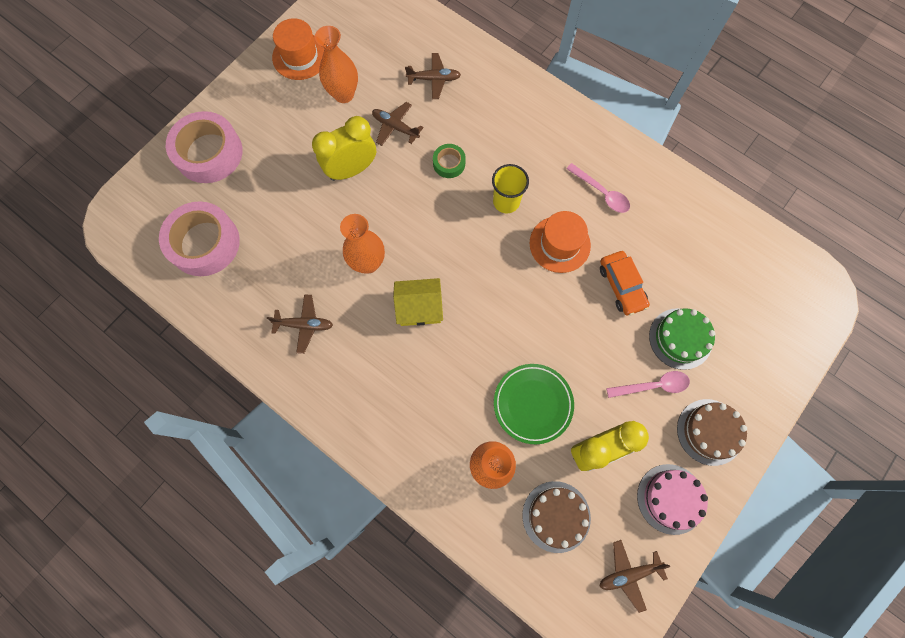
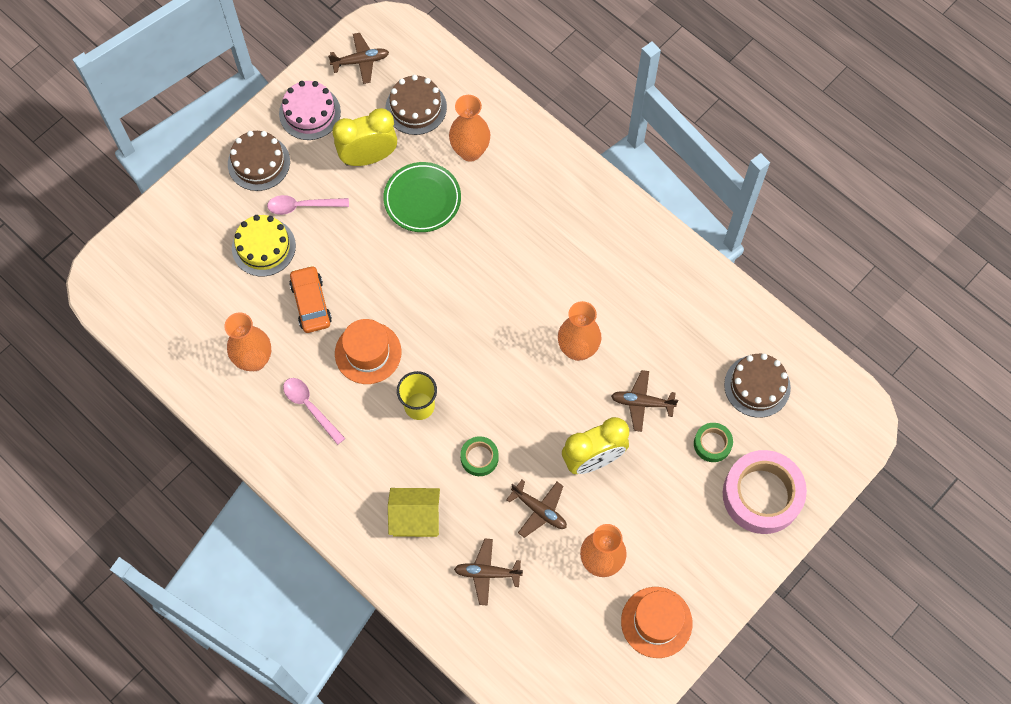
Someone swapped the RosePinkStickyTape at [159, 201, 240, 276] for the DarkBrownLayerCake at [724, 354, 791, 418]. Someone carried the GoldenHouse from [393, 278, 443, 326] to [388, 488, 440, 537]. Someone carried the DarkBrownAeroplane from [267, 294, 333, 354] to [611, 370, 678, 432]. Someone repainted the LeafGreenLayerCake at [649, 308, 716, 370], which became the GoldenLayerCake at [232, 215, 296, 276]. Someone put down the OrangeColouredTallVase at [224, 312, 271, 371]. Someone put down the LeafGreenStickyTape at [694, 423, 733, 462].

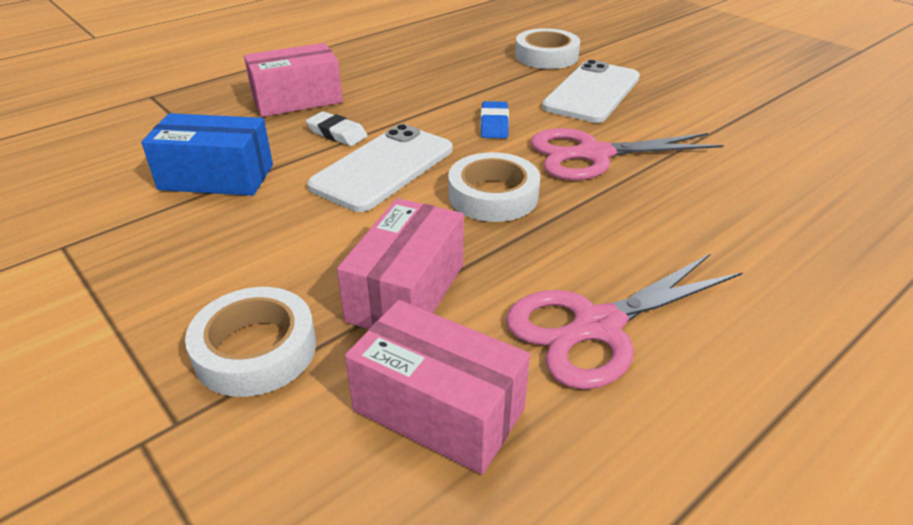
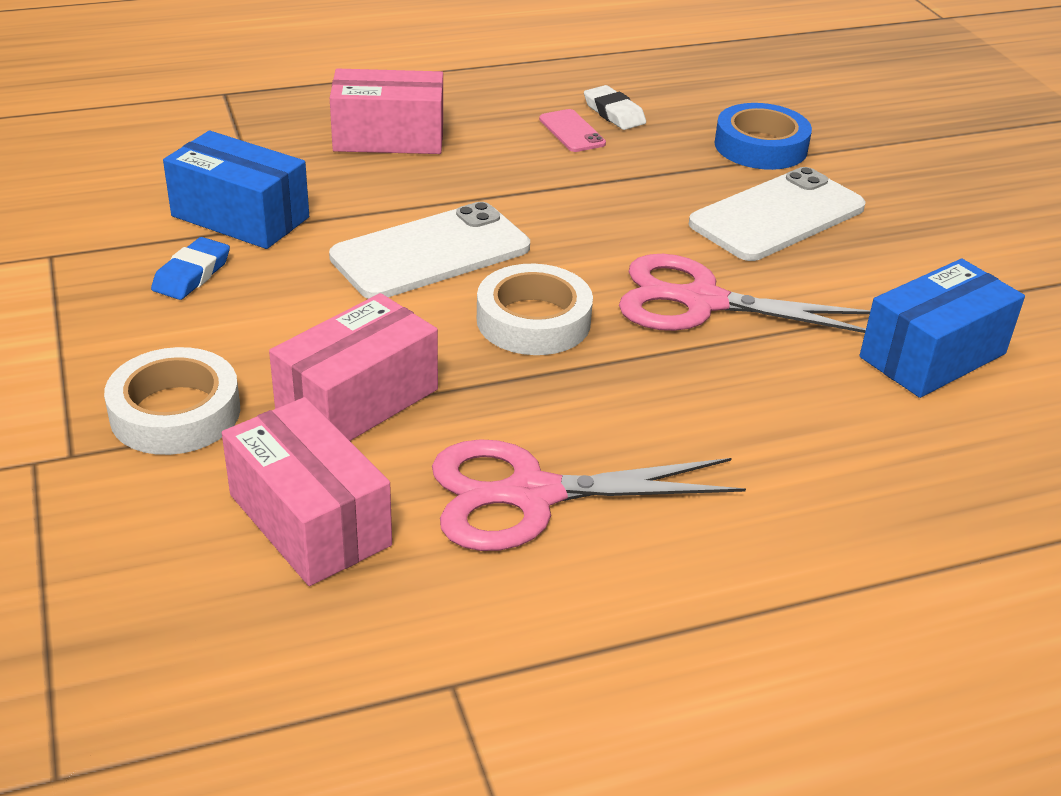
Someone repainted the SnowWhiteStickyTape at [515, 28, 580, 69], which became the RoyalBlueStickyTape at [714, 103, 812, 170]. Someone carried the RoyalBluePencilEraser from [480, 101, 509, 138] to [151, 237, 230, 300]. Someone carried the SnowWhitePencilEraser from [306, 111, 368, 146] to [584, 85, 646, 130]. Someone put down the RosePinkSmartphone at [539, 109, 606, 152]. Someone put down the RoyalBluePackage at [859, 259, 1025, 398].

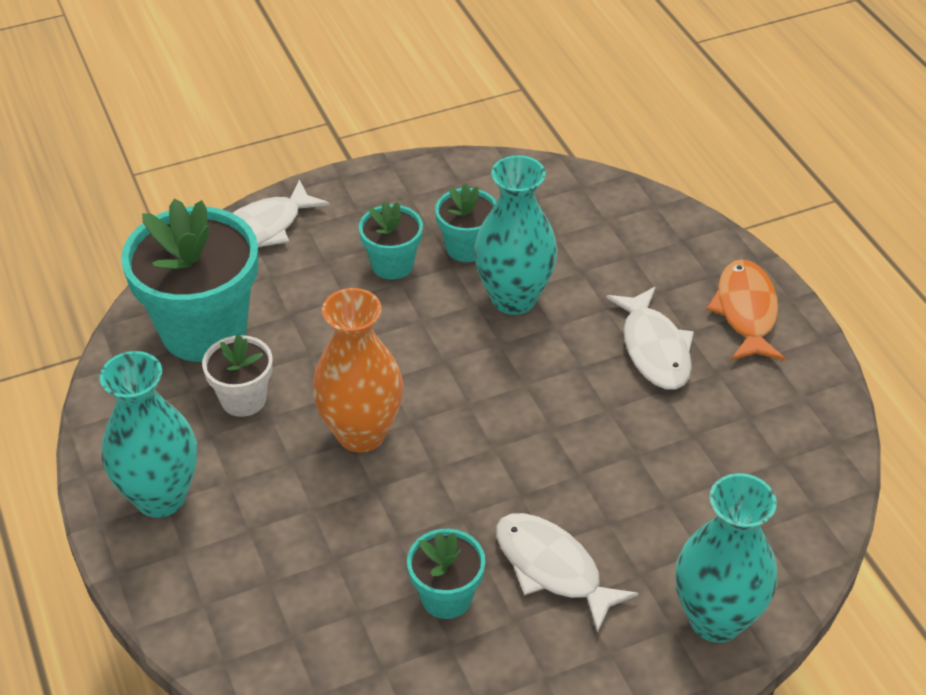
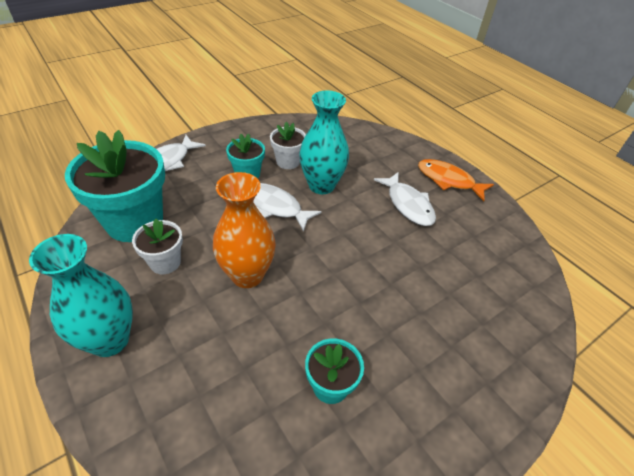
Someone repainted the TurquoisePottedPlant at [435, 183, 496, 262], which became the SnowWhitePottedPlant at [270, 122, 306, 169]. Someone rotated the OrangeColouredToyFish at [707, 259, 785, 361] by 45 degrees counterclockwise. Someone took away the TurquoiseTallVase at [675, 473, 777, 643]. Someone carried the SnowWhiteToyFish from [496, 513, 638, 633] to [253, 183, 322, 232].

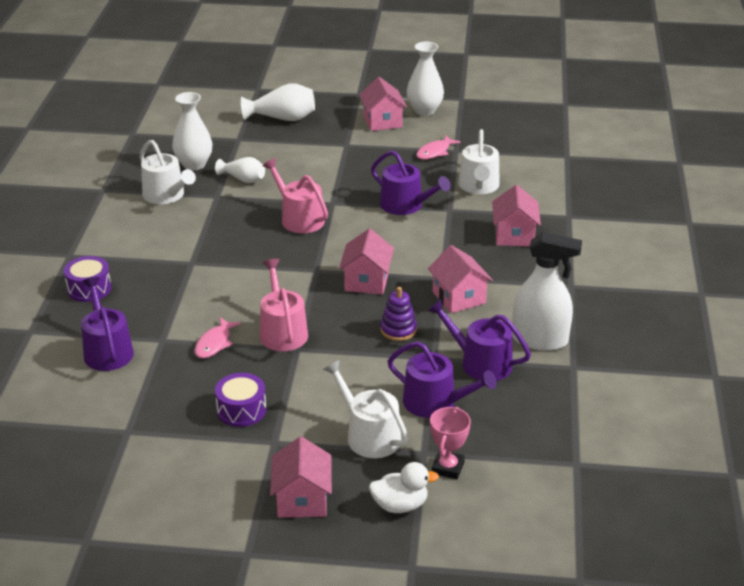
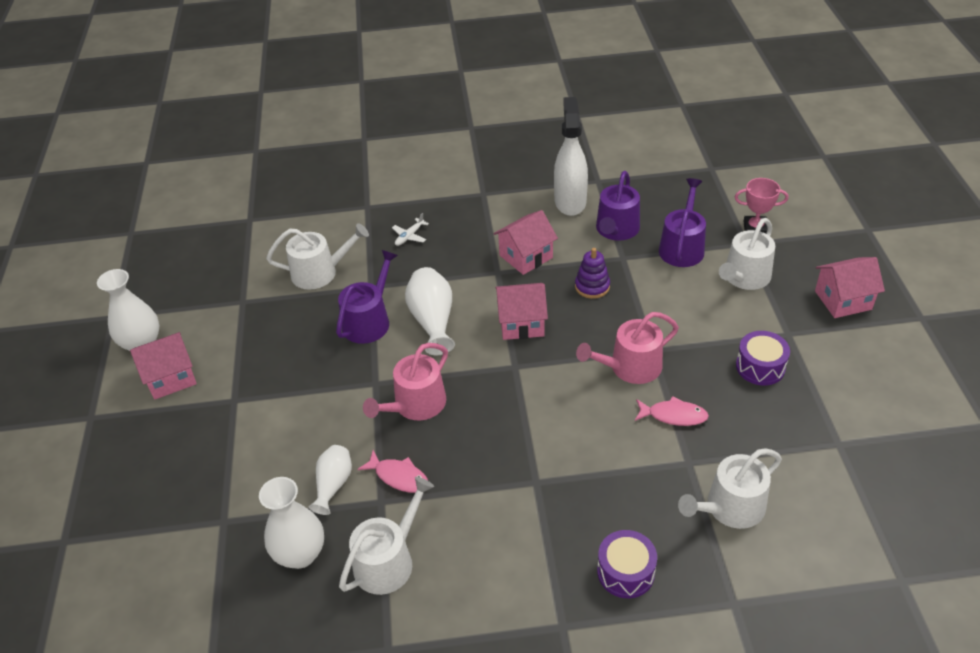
Someone carried the SnowWhiteTallVase from [241, 83, 315, 121] to [405, 267, 455, 355]. Someone carried the RosePinkToyFish from [416, 135, 461, 160] to [358, 450, 428, 493]. Someone swapped the RosePinkHouse at [492, 185, 541, 246] for the SnowWhiteAeroplane at [392, 213, 429, 246]. Someone repainted the PurpleWateringPot at [81, 277, 134, 371], which became the SnowWhiteWateringPot at [678, 448, 782, 529]. Someone took away the SnowWhiteToyDuck at [369, 462, 439, 513].

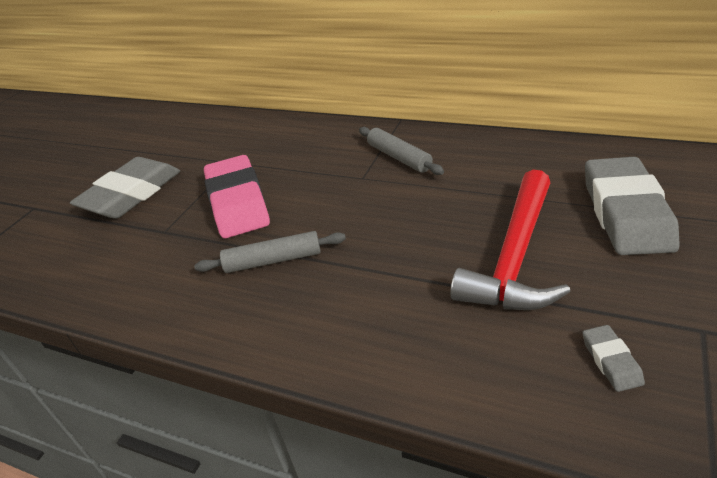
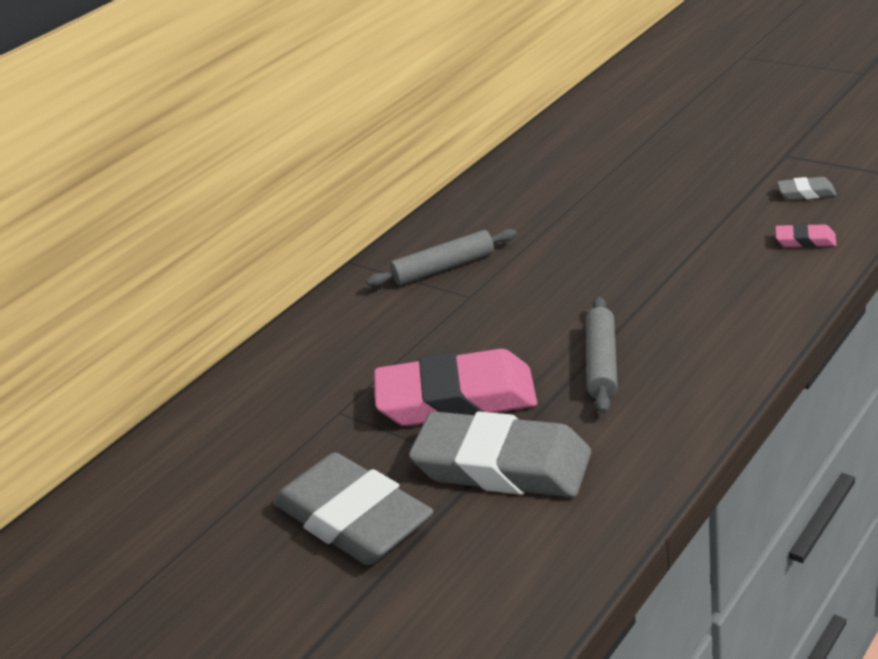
Someone carried the GrayPencilEraser from [585, 157, 680, 255] to [409, 411, 591, 497]. Someone took away the ScarletClawHammer at [450, 170, 571, 310]. Someone put down the RosePinkPencilEraser at [775, 224, 837, 248].

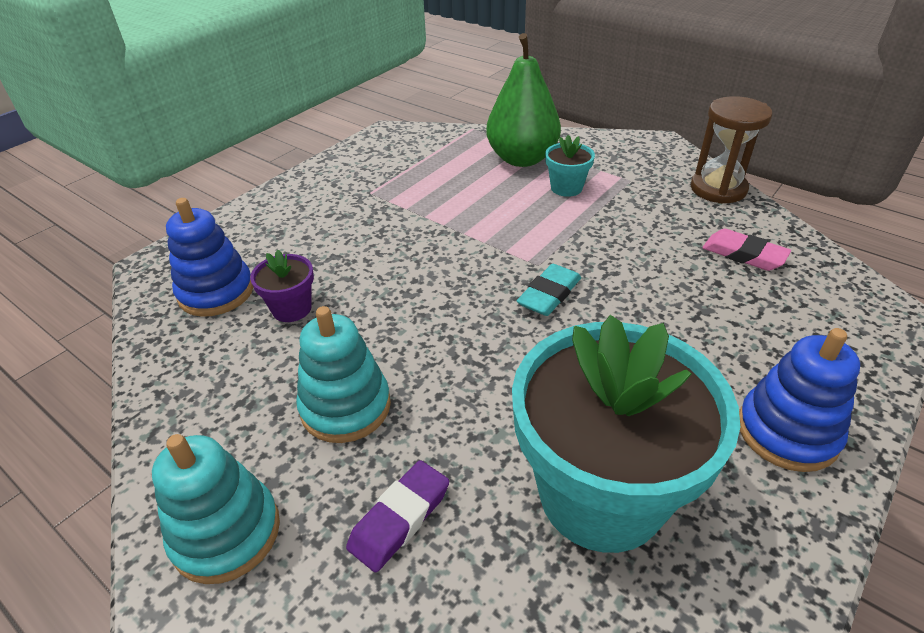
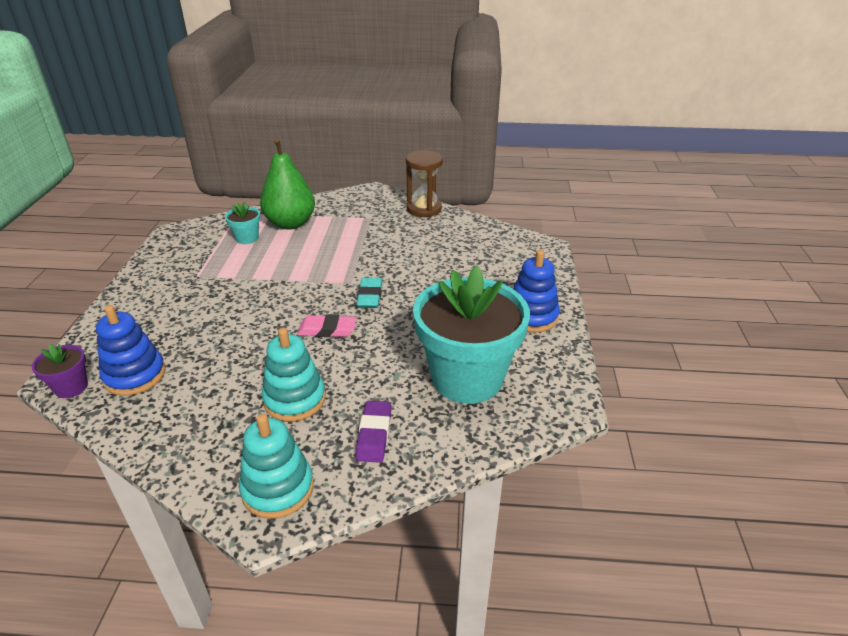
Someone carried the TurquoisePottedPlant from [545, 135, 595, 197] to [225, 202, 261, 244]. Someone carried the RosePinkPencilEraser from [702, 229, 791, 271] to [297, 314, 357, 337]. Someone carried the PurplePottedPlant from [250, 250, 314, 322] to [32, 344, 88, 398].

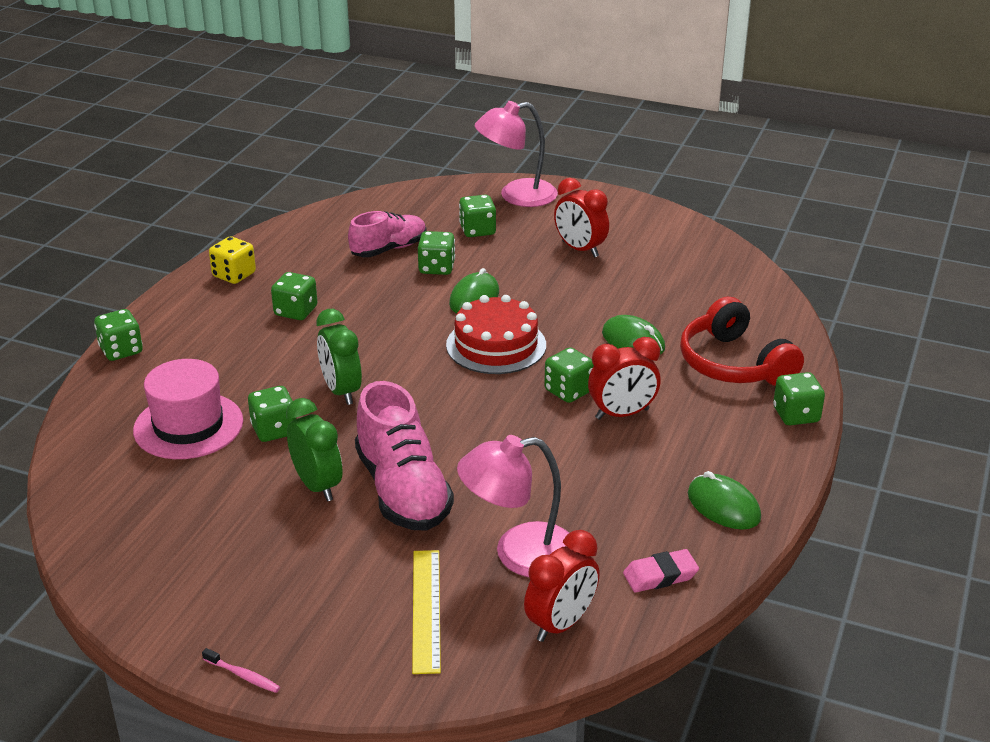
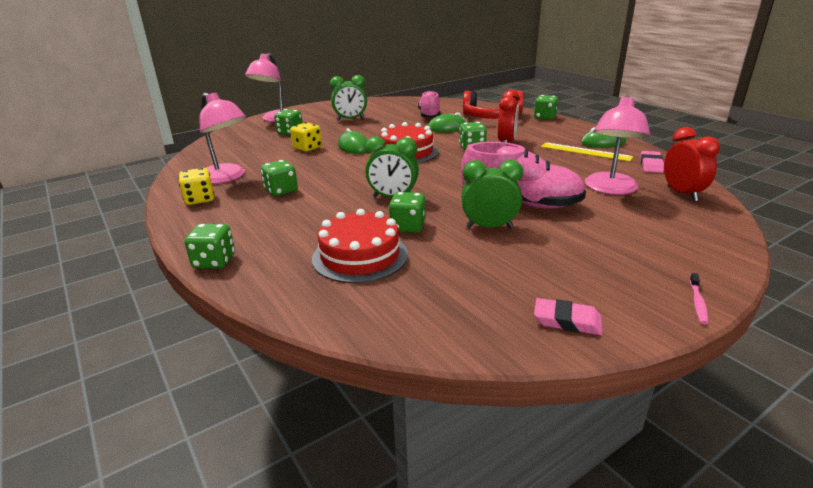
Someone repainted the ScarletClock at [554, 178, 609, 258], which became the LeafGreenClock at [330, 75, 367, 121]. Someone carried the RosePinkLaceUpShoe from [348, 211, 427, 257] to [418, 91, 440, 118]. Someone repainted the LeafGreenGameDie at [418, 231, 455, 275], which became the GoldenGameDie at [290, 122, 322, 152]. Someone swapped the RosePinkTopHat at [133, 359, 243, 459] for the ScarletLayerCake at [312, 209, 408, 283]. Someone carried the GoldenStraightedge from [412, 550, 441, 674] to [541, 142, 633, 161]. Someone rotated the RosePinkDentalBrush at [202, 648, 280, 693] by 135 degrees clockwise. Someone put down the RosePinkDeskLamp at [199, 93, 246, 184]. Someone put down the RosePinkPencilEraser at [534, 298, 603, 335].

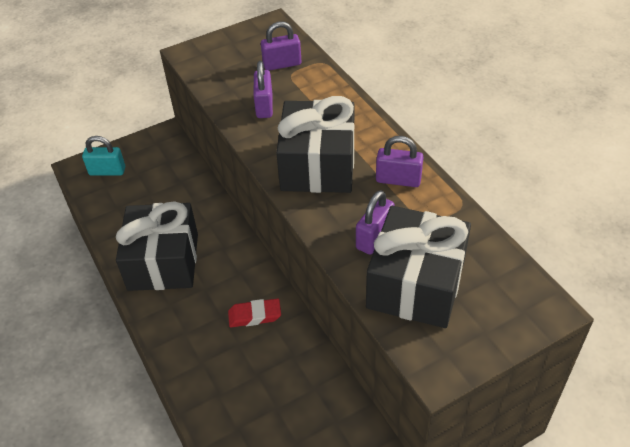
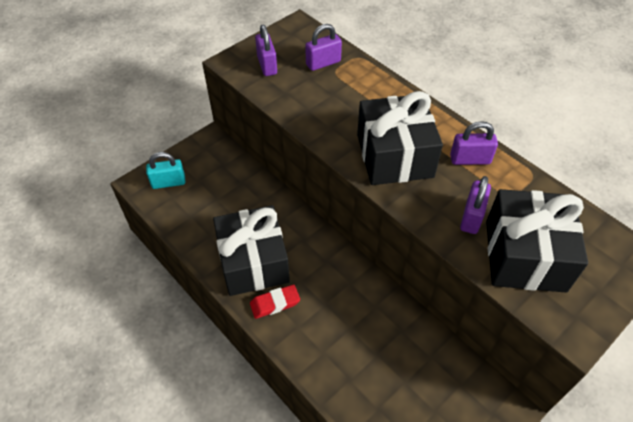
Someone carried the PurpleLock from [253, 61, 273, 118] to [255, 25, 277, 76]. Someone carried the ScarletPencilEraser from [228, 299, 281, 327] to [250, 285, 300, 319].

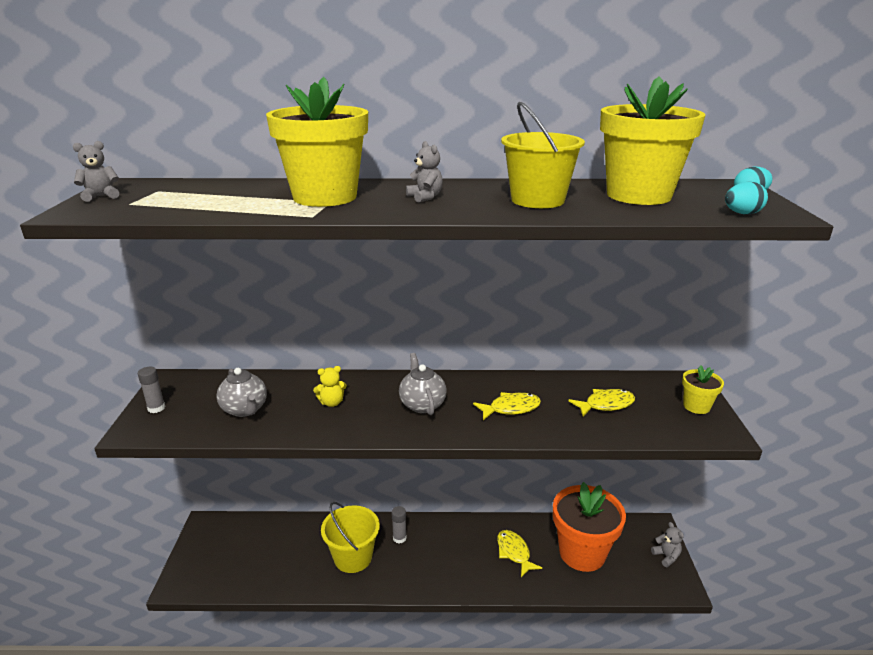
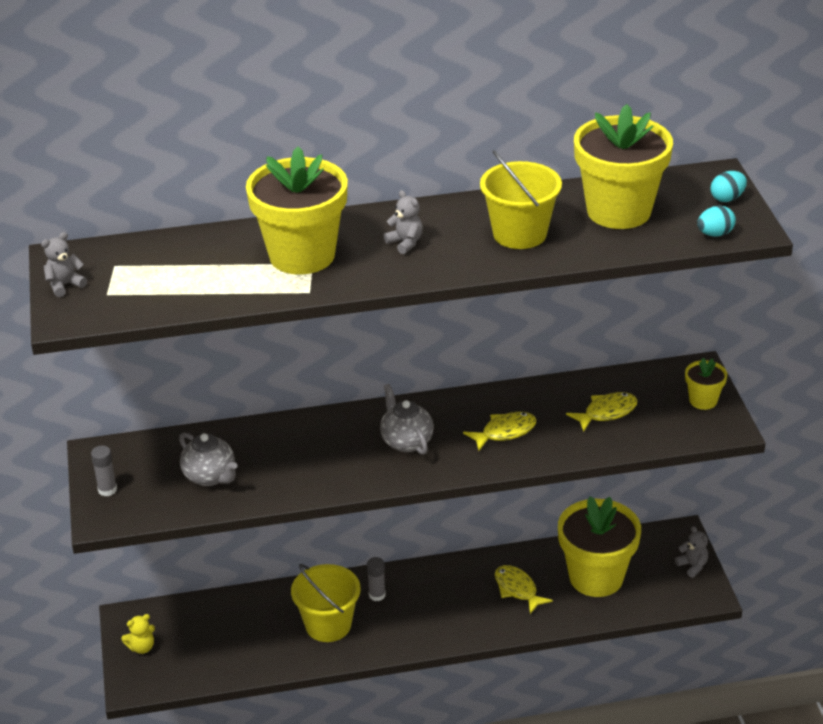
Someone carried the GoldenTeddyBear from [313, 366, 347, 407] to [121, 614, 155, 654]. Someone repainted the OrangeColouredPottedPlant at [553, 482, 626, 572], which became the GoldenPottedPlant at [558, 496, 641, 597].

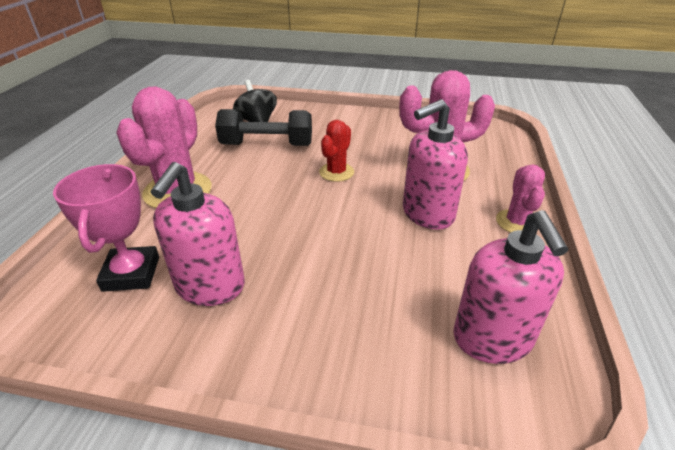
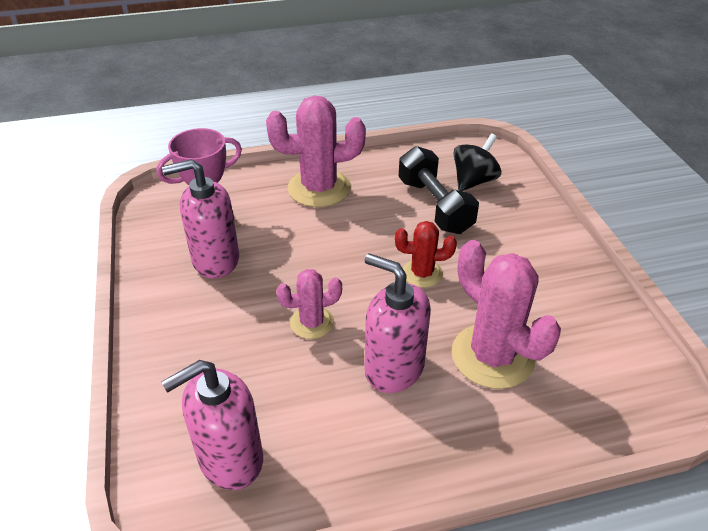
Someone carried the RosePinkPricklyPlant from [496, 165, 545, 233] to [276, 269, 342, 339].

